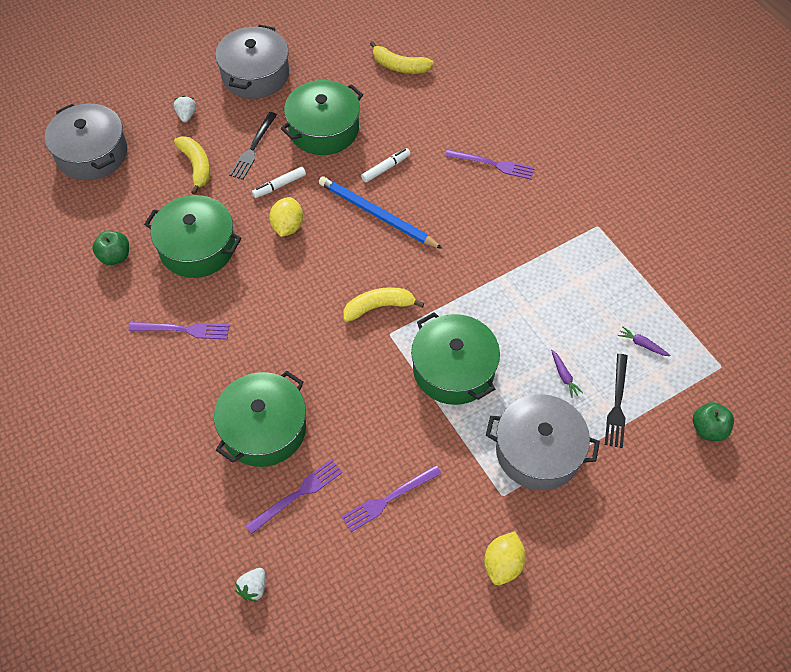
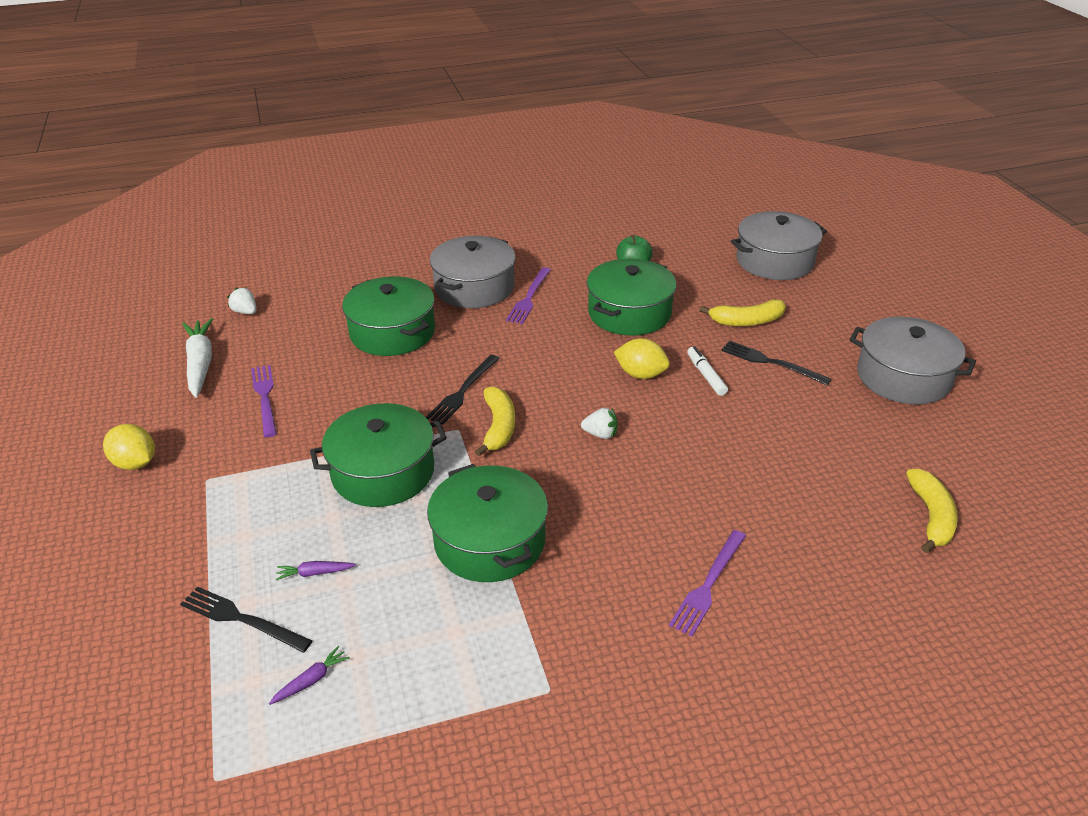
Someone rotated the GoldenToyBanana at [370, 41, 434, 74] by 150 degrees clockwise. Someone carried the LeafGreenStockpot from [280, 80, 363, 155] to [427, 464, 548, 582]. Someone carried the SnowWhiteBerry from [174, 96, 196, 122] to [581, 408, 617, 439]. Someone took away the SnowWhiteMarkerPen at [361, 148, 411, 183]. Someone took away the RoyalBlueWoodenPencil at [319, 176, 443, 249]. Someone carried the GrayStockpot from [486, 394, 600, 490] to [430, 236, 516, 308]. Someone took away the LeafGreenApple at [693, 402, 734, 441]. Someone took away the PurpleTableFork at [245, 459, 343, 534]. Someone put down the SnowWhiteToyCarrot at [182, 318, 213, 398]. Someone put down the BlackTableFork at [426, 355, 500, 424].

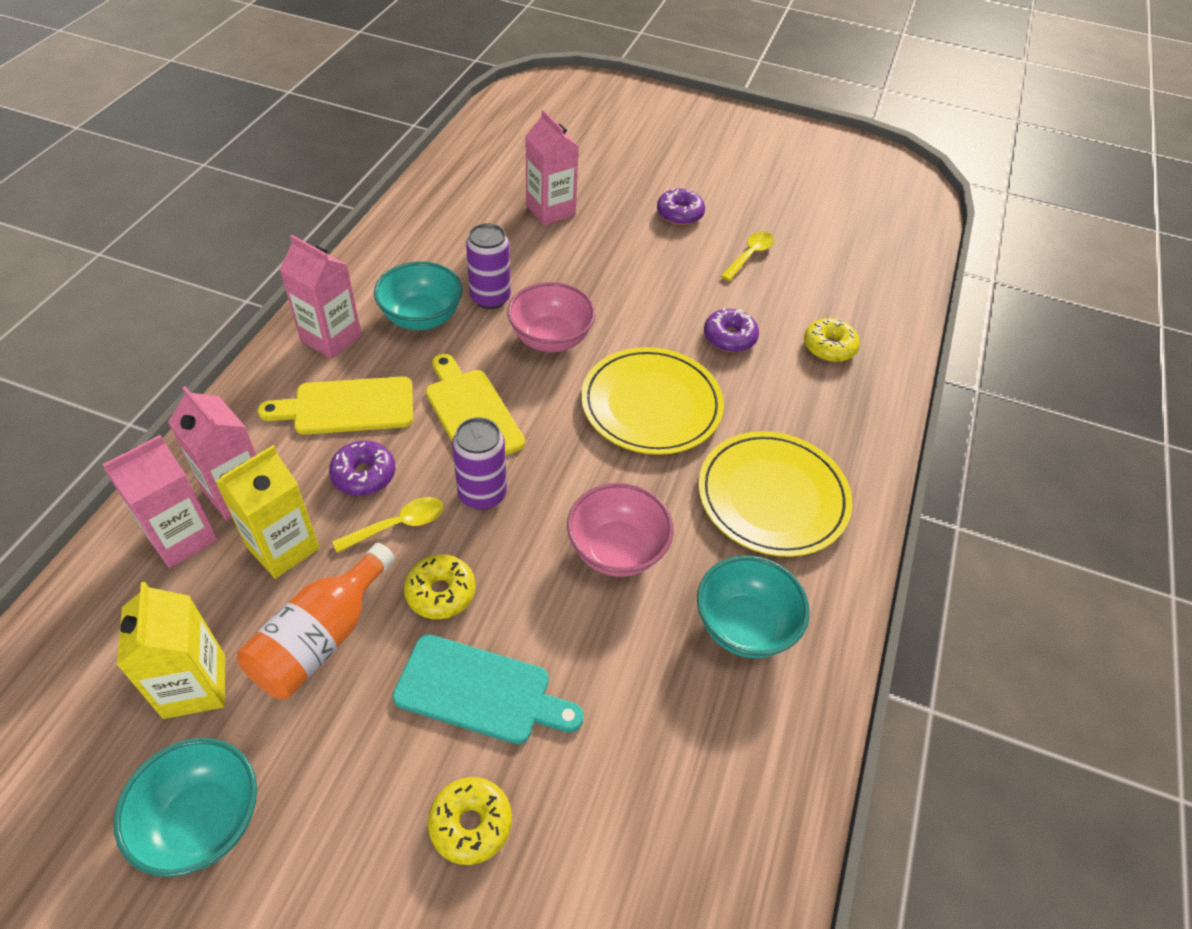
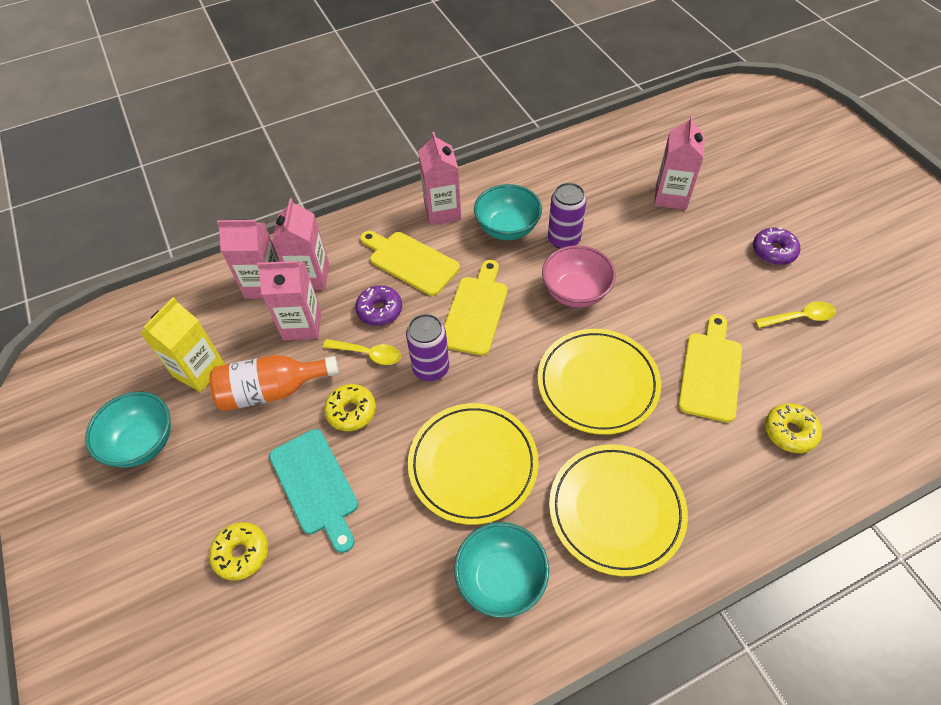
Someone swapped the PurpleDonut at [704, 307, 759, 352] for the GoldenBreadBoard at [678, 314, 742, 423]. Someone repainted the GoldenCarton at [216, 445, 320, 579], which became the RosePinkCarton at [257, 261, 321, 340]. Someone swapped the RosePinkBowl at [567, 483, 674, 577] for the GoldenDinnerPlate at [408, 403, 539, 525].

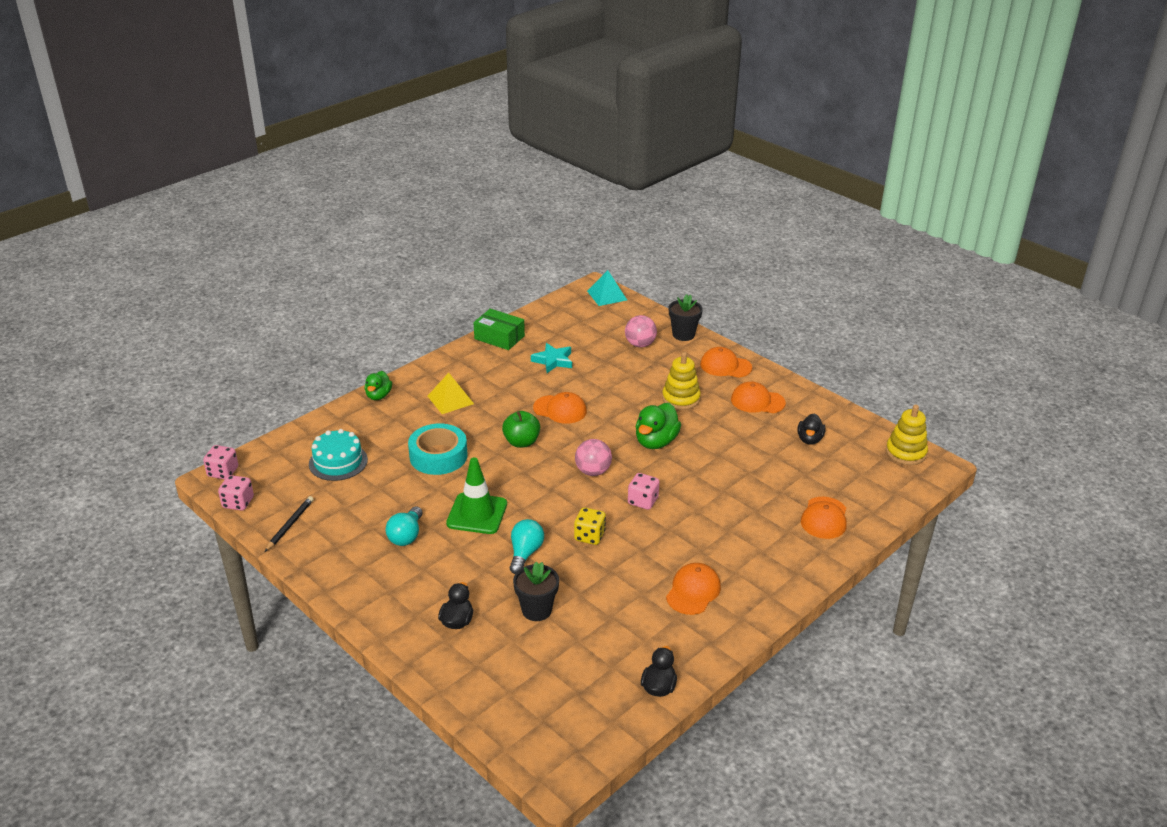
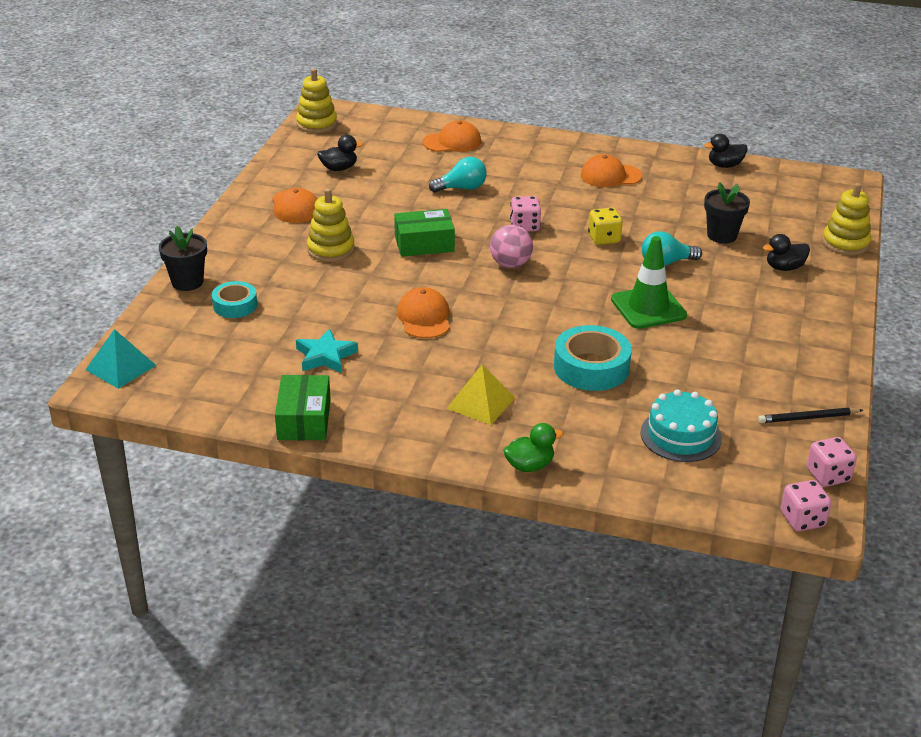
Someone swapped the RosePinkBall at [625, 315, 657, 347] for the TurquoiseStickyTape at [212, 281, 257, 318]. Someone took away the OrangeColouredCap at [700, 347, 752, 378]. Someone swapped the LeafGreenToyDuck at [636, 403, 681, 449] for the LeafGreenPackage at [394, 209, 455, 257]. Someone took away the LeafGreenApple at [502, 411, 540, 448]. Someone carried the TurquoiseLightBulb from [386, 506, 423, 546] to [429, 157, 487, 193]. Someone put down the GoldenStackingRings at [822, 183, 871, 255].

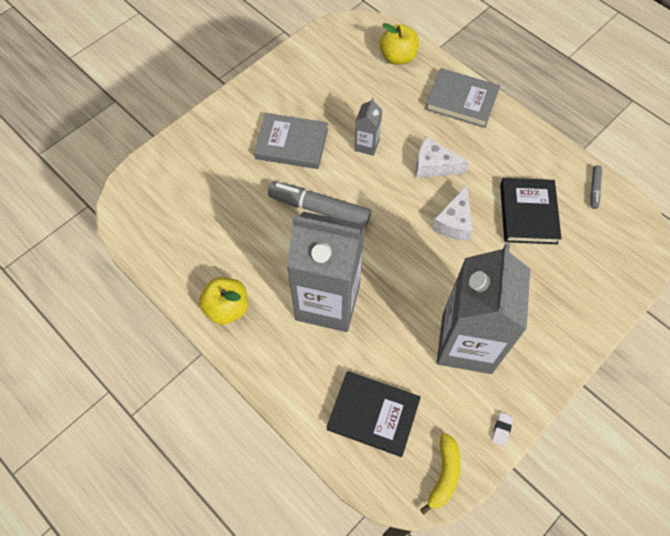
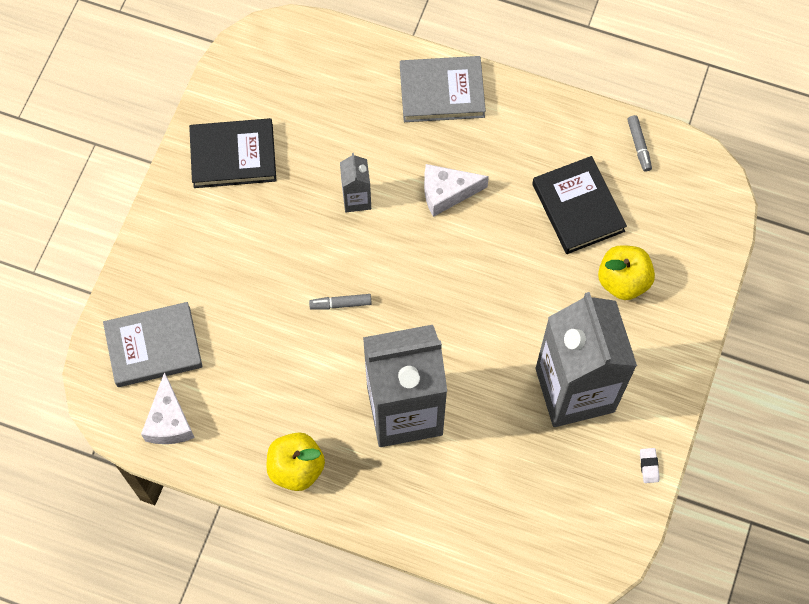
Someone carried the GoldenApple from [379, 23, 419, 65] to [598, 245, 655, 300]. Someone carried the GrayBook from [254, 113, 328, 169] to [103, 302, 203, 387]. Someone scaled the GrayMarkerPen at [268, 182, 371, 227] by 0.47. Someone carried the SnowWhiteCheeseWedge from [432, 185, 473, 241] to [141, 372, 195, 444]. Someone carried the BlackBook from [327, 371, 421, 457] to [189, 118, 277, 188]. Someone took away the GoldenToyBanana at [420, 433, 460, 514].

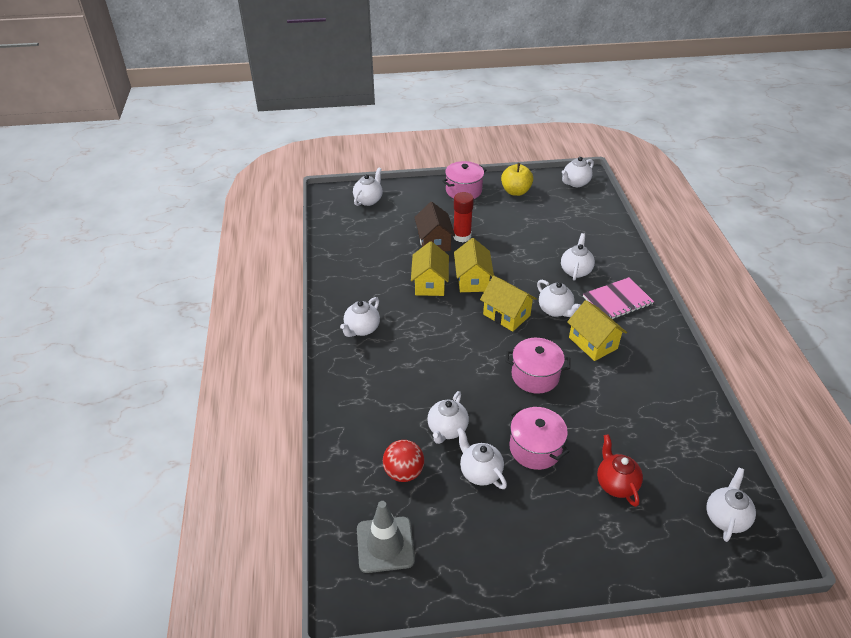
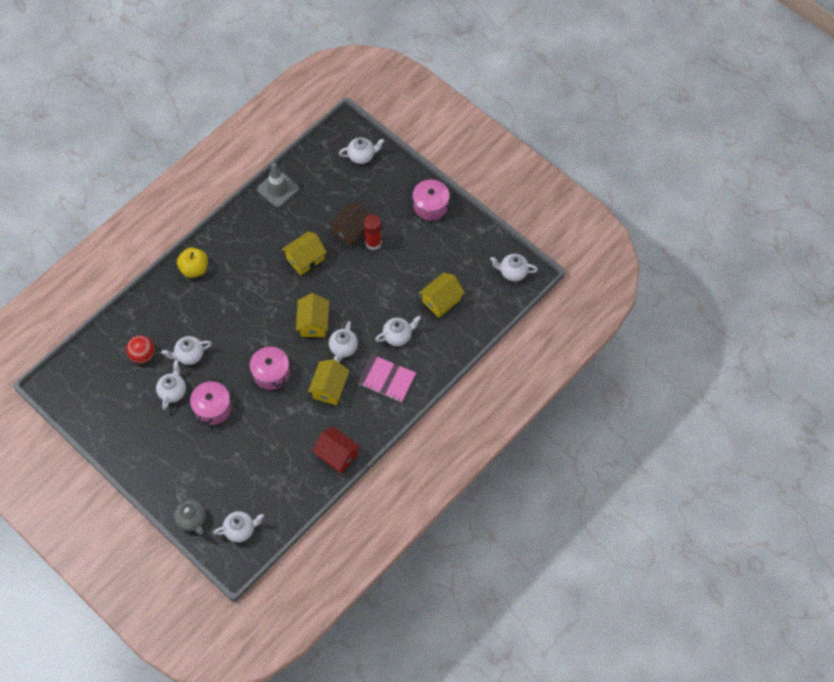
Someone carried the GoldenApple from [501, 163, 533, 196] to [177, 247, 208, 278]. Someone carried the GoldenHouse from [454, 238, 494, 292] to [419, 273, 465, 318]. Someone took away the SnowWhiteTeaPot at [340, 297, 380, 337]. Someone took away the ScarletTeaPot at [597, 434, 643, 507]. Someone carried the GraySafetyCone from [357, 501, 415, 573] to [257, 163, 299, 207]. Someone put down the ScarletHouse at [312, 426, 361, 474]. Someone put down the GrayTeaPot at [174, 495, 206, 535].

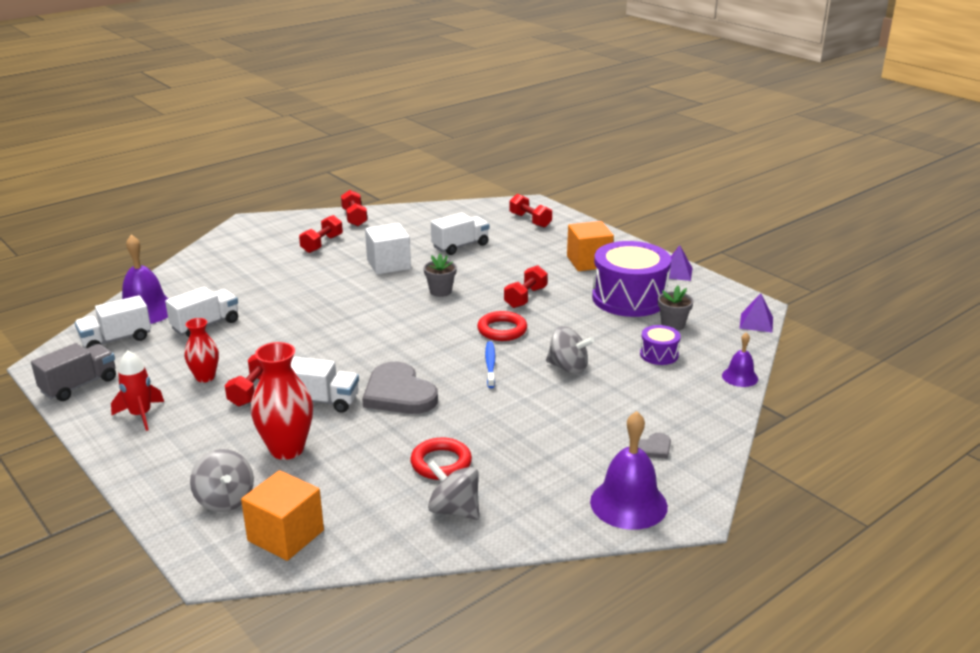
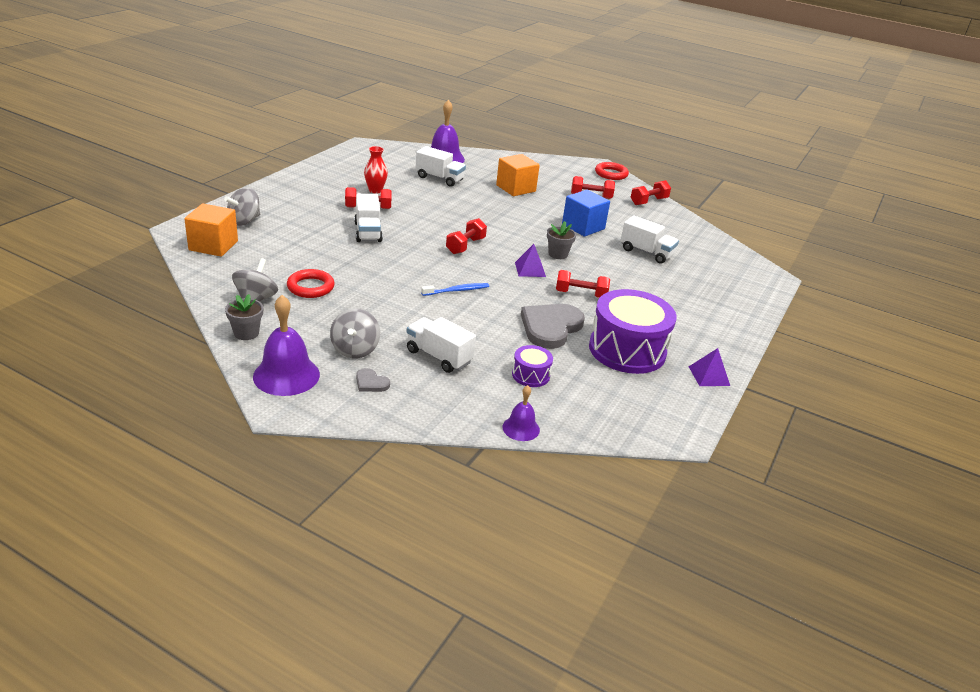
Someone carried the ScarletHandWeight from [509, 194, 552, 228] to [446, 218, 487, 254]. Someone carried the OrangeColouredCube from [567, 221, 614, 271] to [496, 154, 540, 196]. Someone repainted the SnowWhiteCube at [365, 223, 411, 275], which became the RoyalBlueCube at [562, 190, 610, 237]. Someone carried the GrayPottedPlant from [658, 285, 694, 331] to [225, 294, 263, 340]. Someone carried the PurplePyramidShape from [740, 293, 773, 333] to [515, 244, 546, 277]. Someone carried the SnowWhiteTruck from [75, 295, 151, 348] to [407, 317, 476, 373]. Someone carried the ScarletHoop from [477, 311, 527, 341] to [595, 162, 629, 180]. Someone carried the GrayWhirligig from [546, 326, 594, 374] to [330, 309, 380, 358]. Someone took away the ScarletTallVase at [251, 342, 313, 460]. Someone took away the GrayTruck at [31, 343, 116, 401]. Someone took away the ScarletToyRocket at [111, 350, 164, 431]. Someone carried the GrayHeart from [362, 362, 438, 414] to [521, 304, 585, 349].

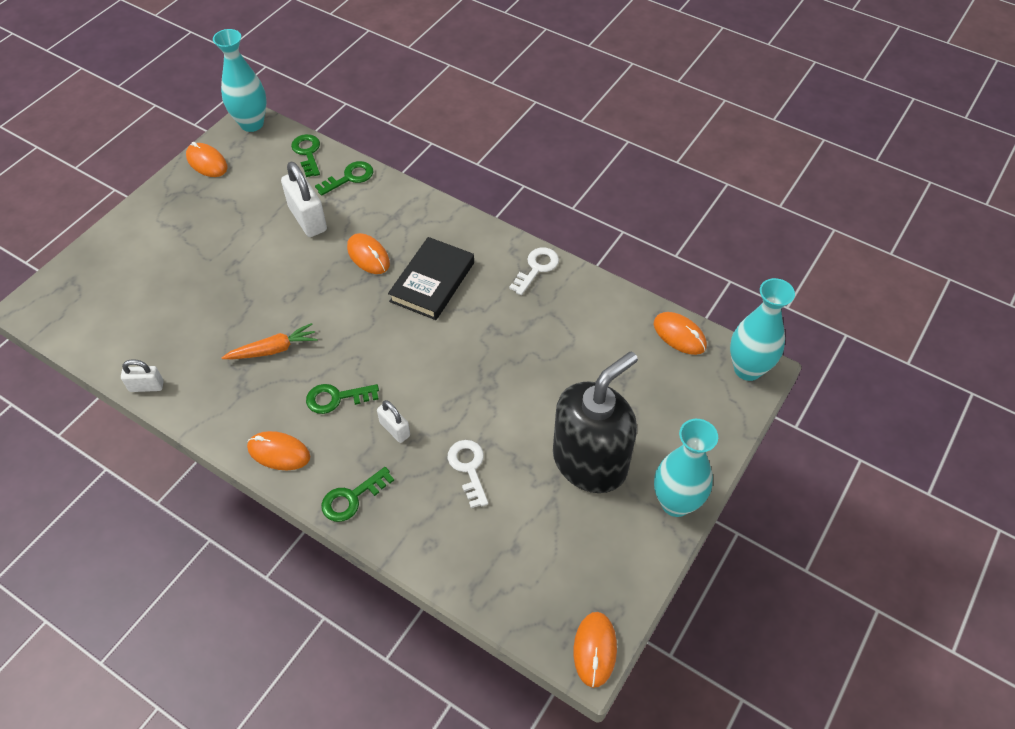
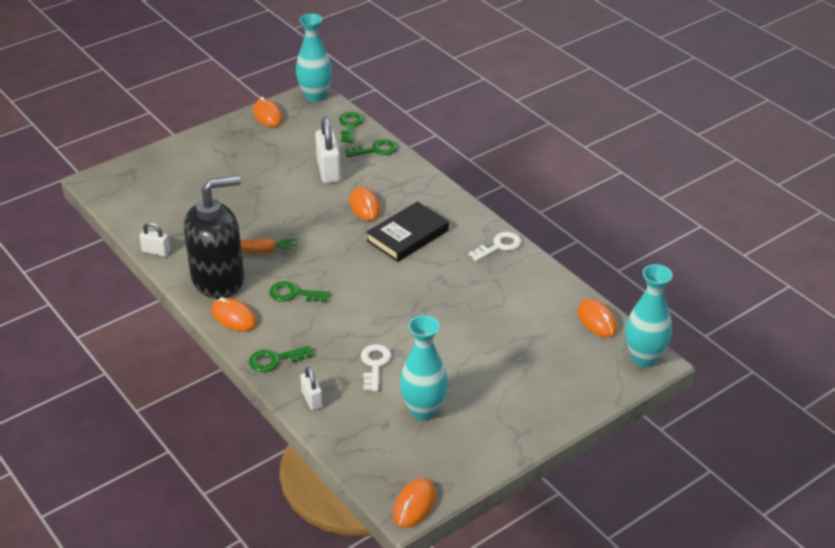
Someone carried the BlackPumpBottle from [553, 351, 638, 493] to [184, 176, 244, 298]. Someone carried the SnowWhiteLock from [377, 400, 410, 443] to [300, 367, 323, 410]. Someone carried the TurquoiseTallVase from [654, 419, 718, 517] to [400, 315, 448, 421].

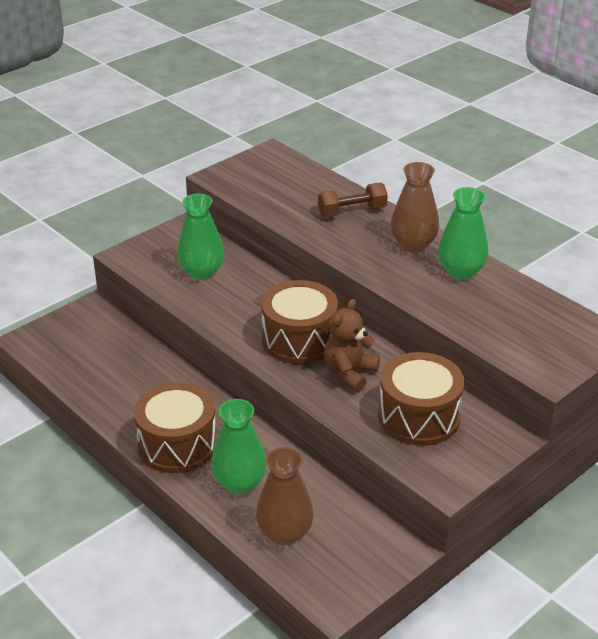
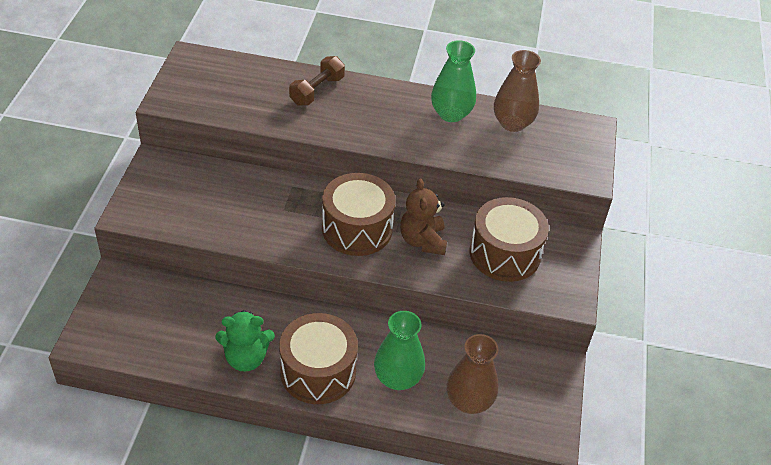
Someone carried the DarkBrownTallVase from [391, 162, 439, 252] to [494, 50, 541, 132]. Someone took away the LeafGreenTallVase at [177, 194, 224, 280]. Someone put down the LeafGreenTeddyBear at [216, 310, 275, 372].

